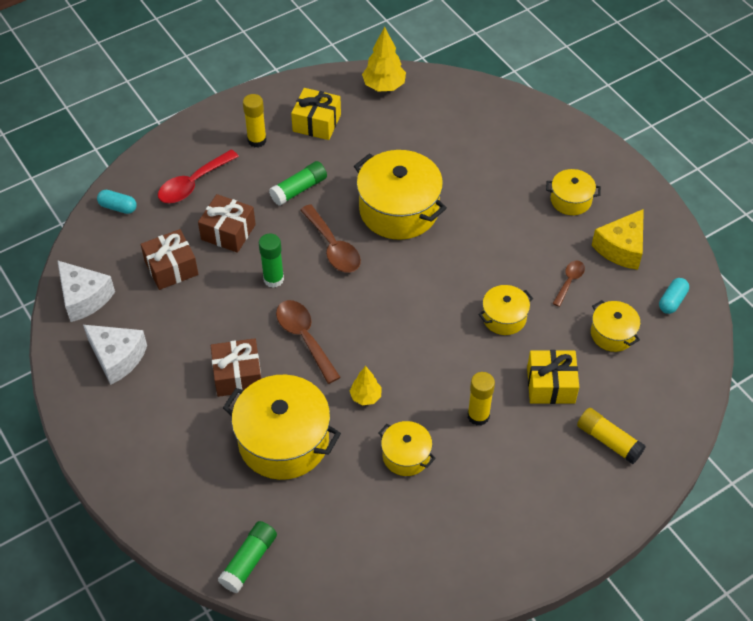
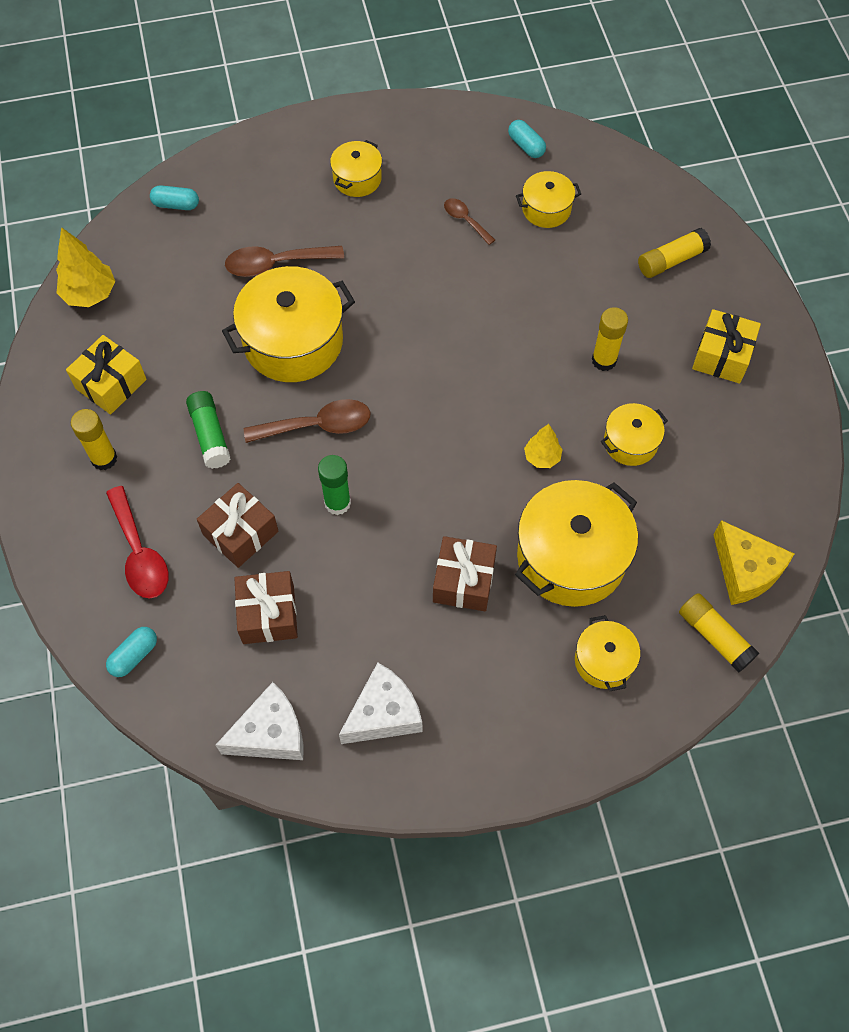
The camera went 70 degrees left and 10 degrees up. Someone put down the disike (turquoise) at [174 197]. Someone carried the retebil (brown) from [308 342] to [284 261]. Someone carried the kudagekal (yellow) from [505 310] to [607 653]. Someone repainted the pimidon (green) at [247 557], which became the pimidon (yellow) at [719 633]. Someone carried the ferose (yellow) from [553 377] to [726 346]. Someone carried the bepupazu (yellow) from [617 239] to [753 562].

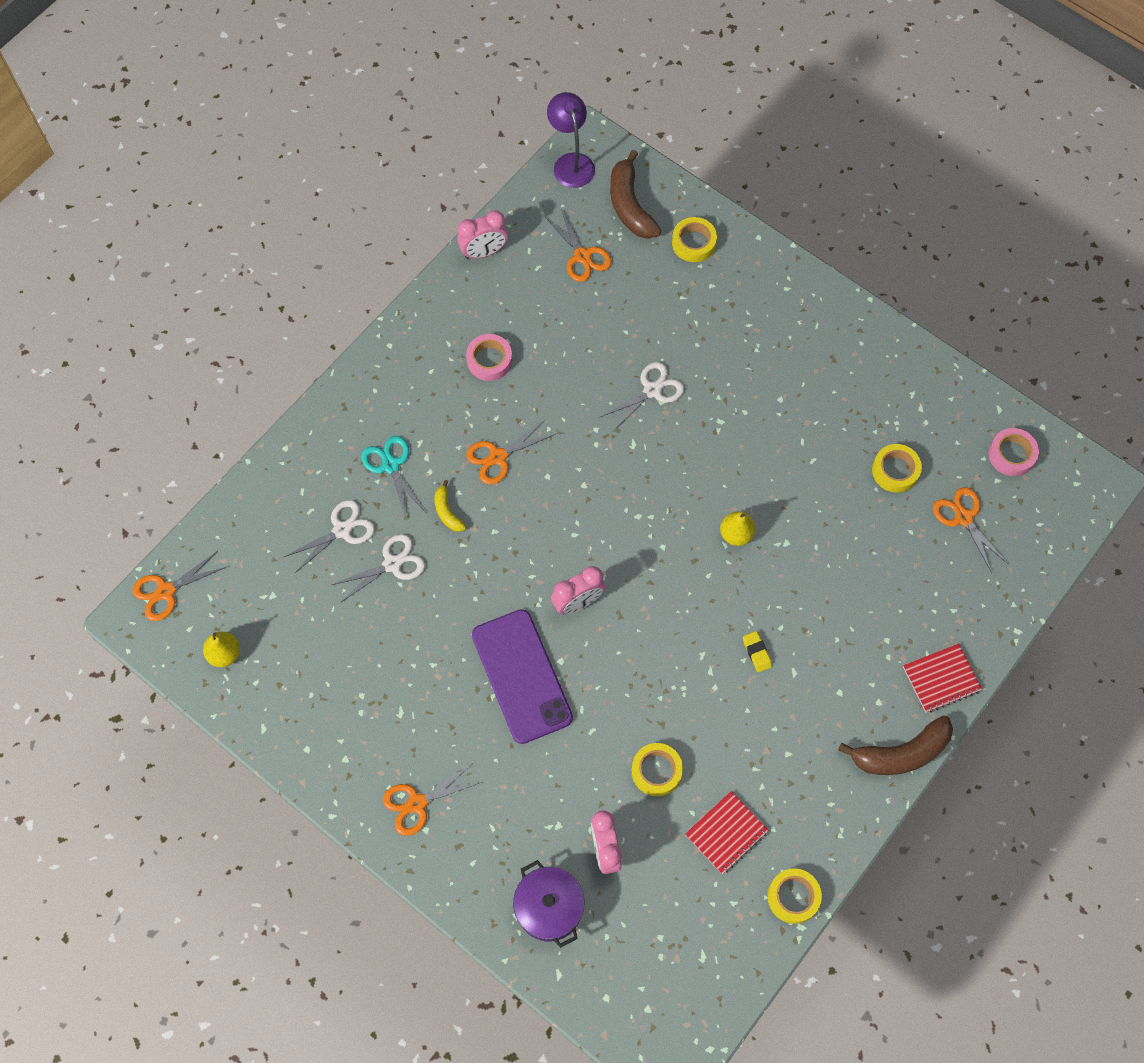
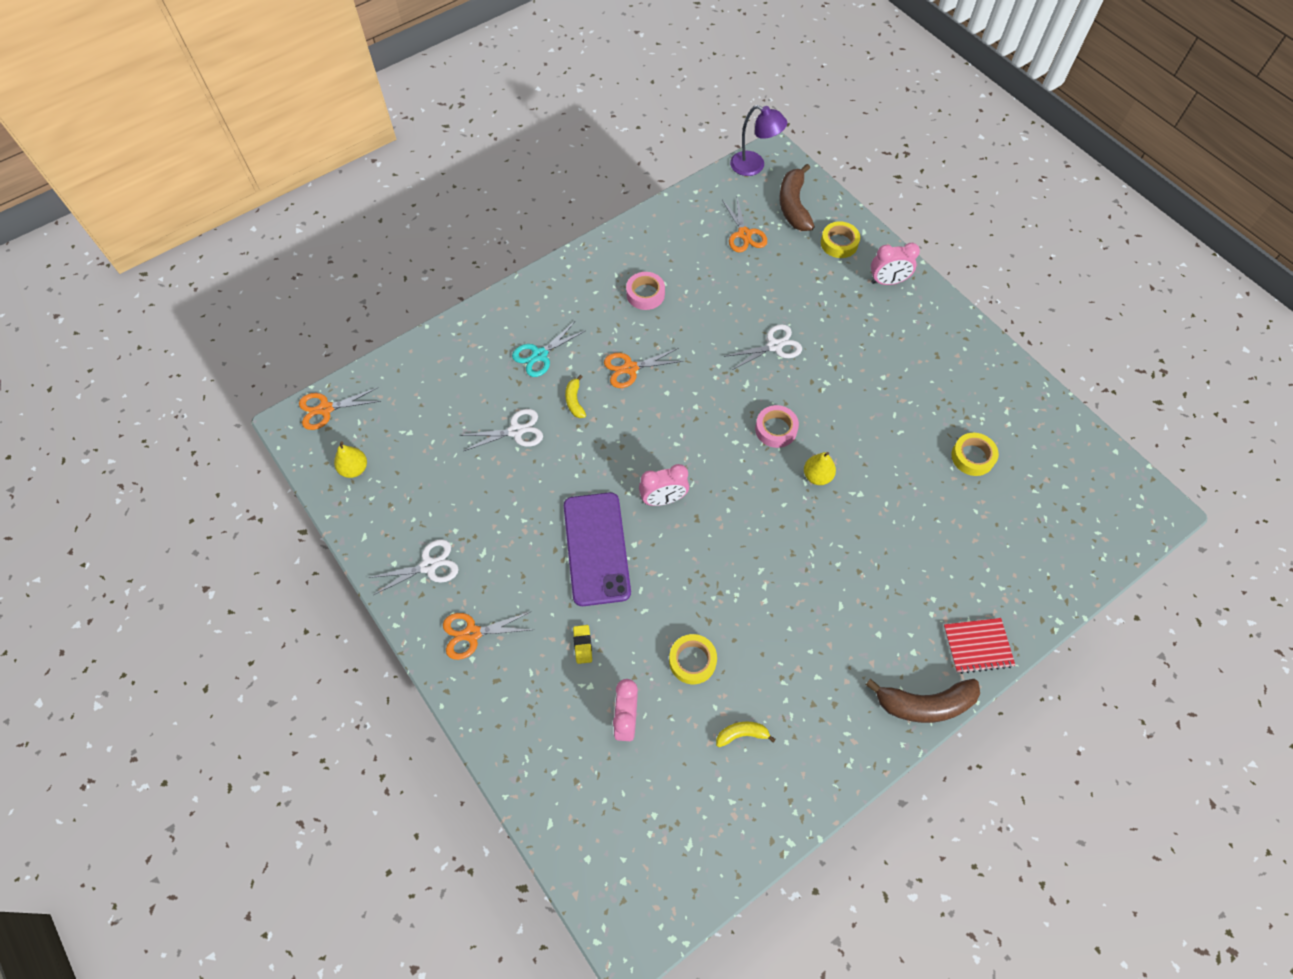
The camera went 15 degrees right and 5 degrees down. Someone carried the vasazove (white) from [329 536] to [413 567]. Someone rotated the vasazove (turquoise) at [393 477] by 120 degrees counterclockwise. Someone carried the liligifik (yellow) from [757 651] to [582 644]. Someone swapped the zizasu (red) at [727 832] for the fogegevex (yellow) at [746 734]. Someone rotated the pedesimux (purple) at [571 140] by 120 degrees clockwise. Someone carried the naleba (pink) from [1013 452] to [777 426]. Someone carried the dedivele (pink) from [482 234] to [895 264]. Someone took away the kudagekal (purple) at [548 904]. Someone took away the naleba (yellow) at [794 896]. Someone took away the vasazove (orange) at [970 530].

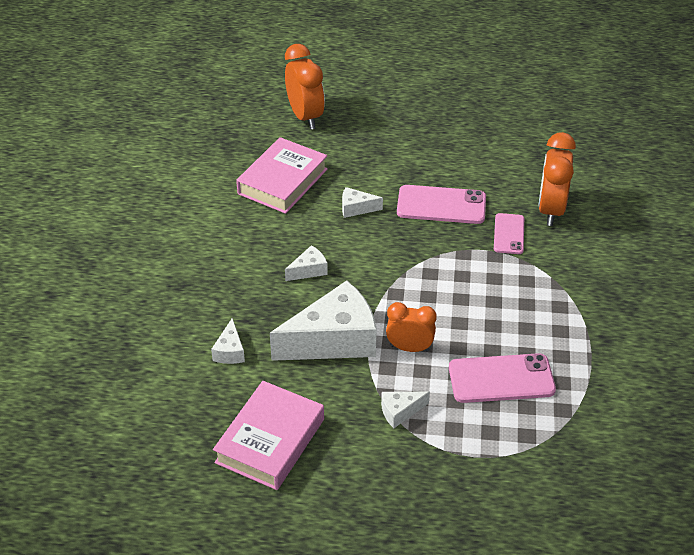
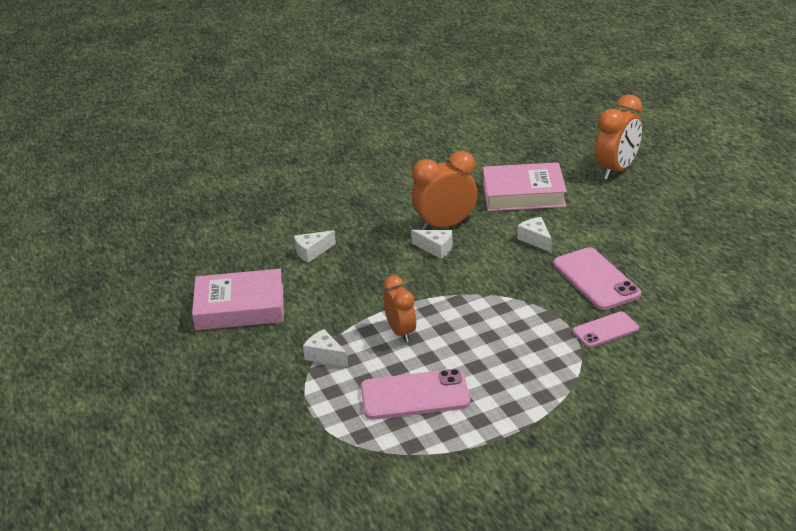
The camera went 60 degrees right and 10 degrees down. Someone rotated the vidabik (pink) at [502 378] by 60 degrees counterclockwise. Someone carried the dedivele (orange) from [557 179] to [445 190]. Someone took away the bepupazu (white) at [323 321].

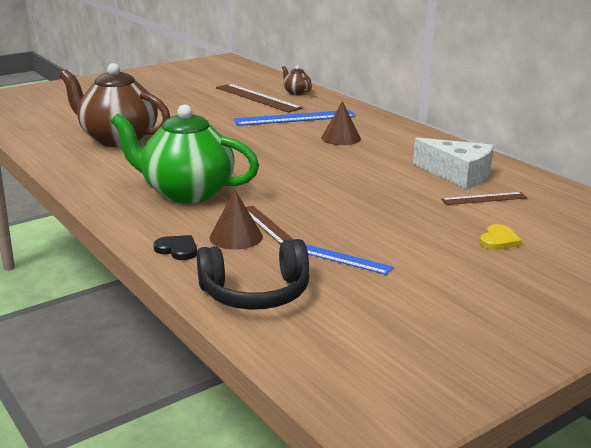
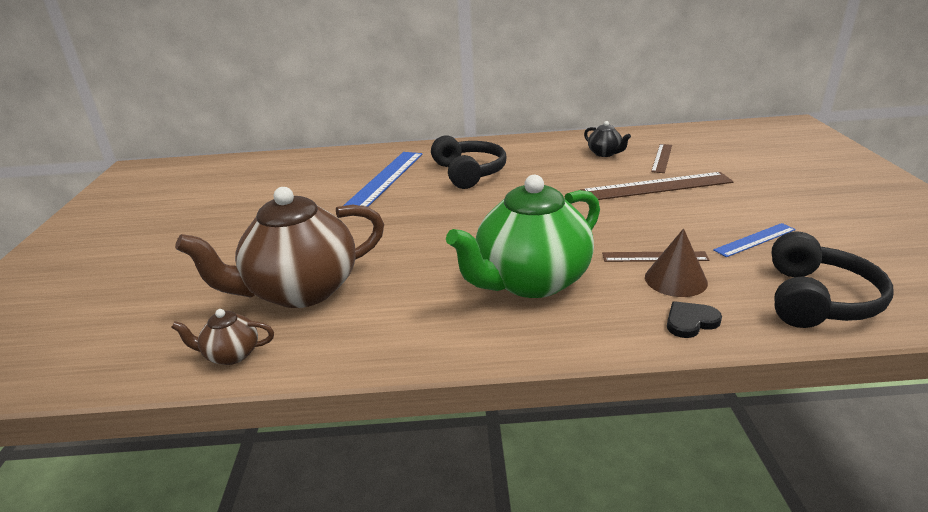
The camera went 55 degrees left and 5 degrees up. Someone carried the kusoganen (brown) from [297 80] to [222 337]. Someone swapped the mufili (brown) at [341 123] for the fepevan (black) at [468 162]. Someone carried the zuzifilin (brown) from [259 98] to [657 186]. Someone swapped the bepupazu (white) at [453 163] for the kusoganen (black) at [607 139]. Someone took away the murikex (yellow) at [501 237].

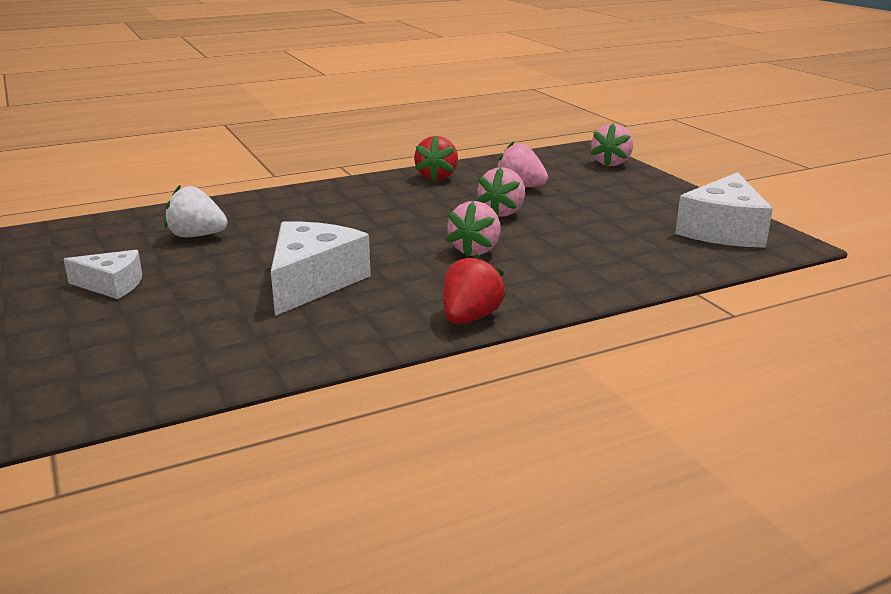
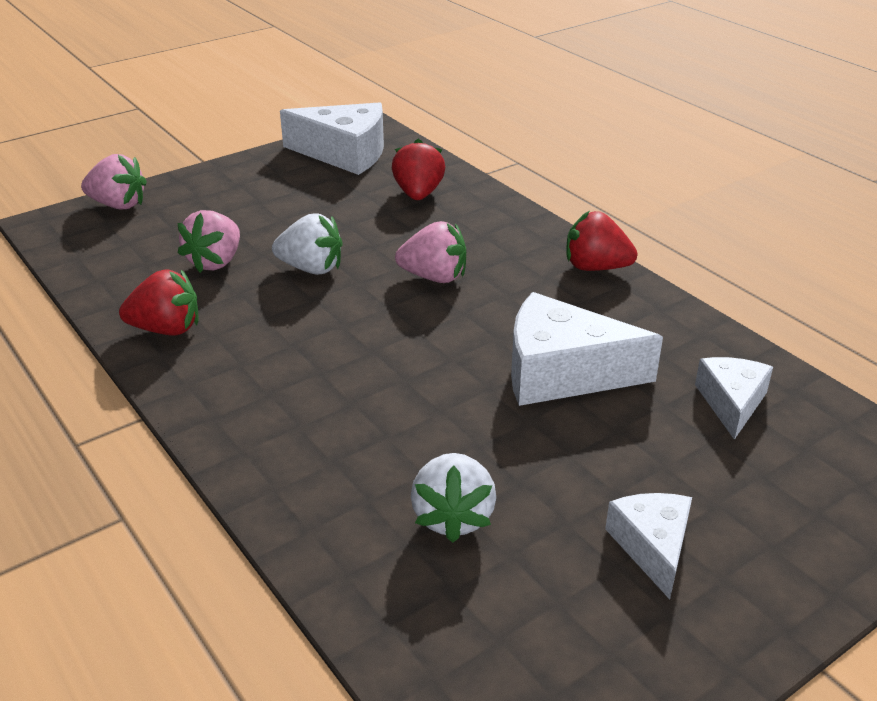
The camera went 100 degrees left and 10 degrees up. Someone repainted the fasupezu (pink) at [501 192], which became the fasupezu (white) at [307 244]. Someone put down the fasupezu (red) at [418 169]. Someone put down the bepupazu (white) at [734 398].

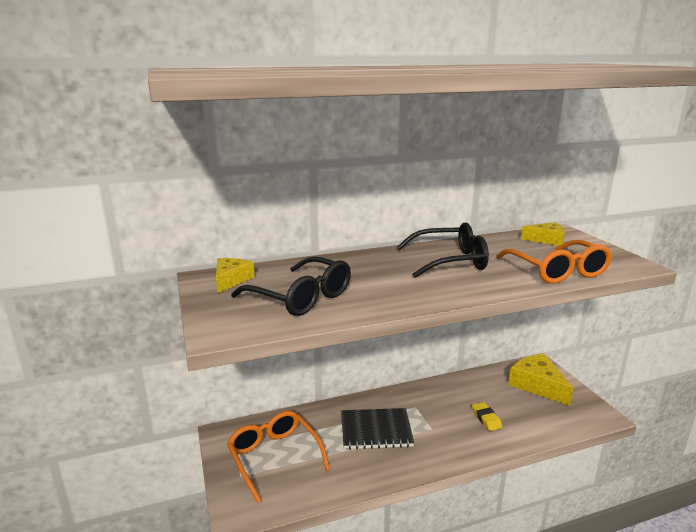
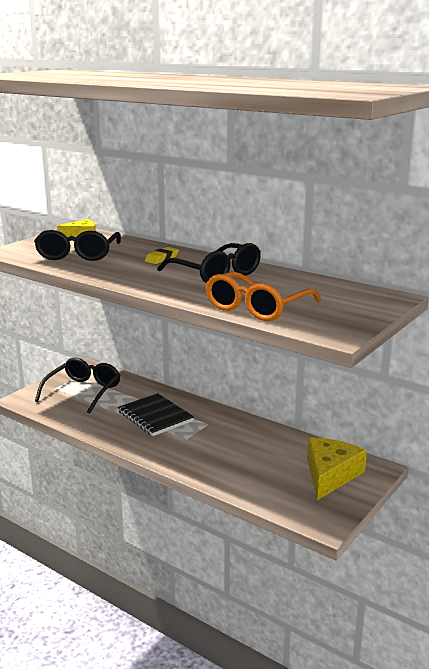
The camera went 55 degrees right and 0 degrees up. Someone repainted the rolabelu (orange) at [278 457], which became the rolabelu (black) at [77 385]. Someone carried the liligifik (yellow) from [487 416] to [162 255]. Someone took away the bepupazu (yellow) at [543 234].

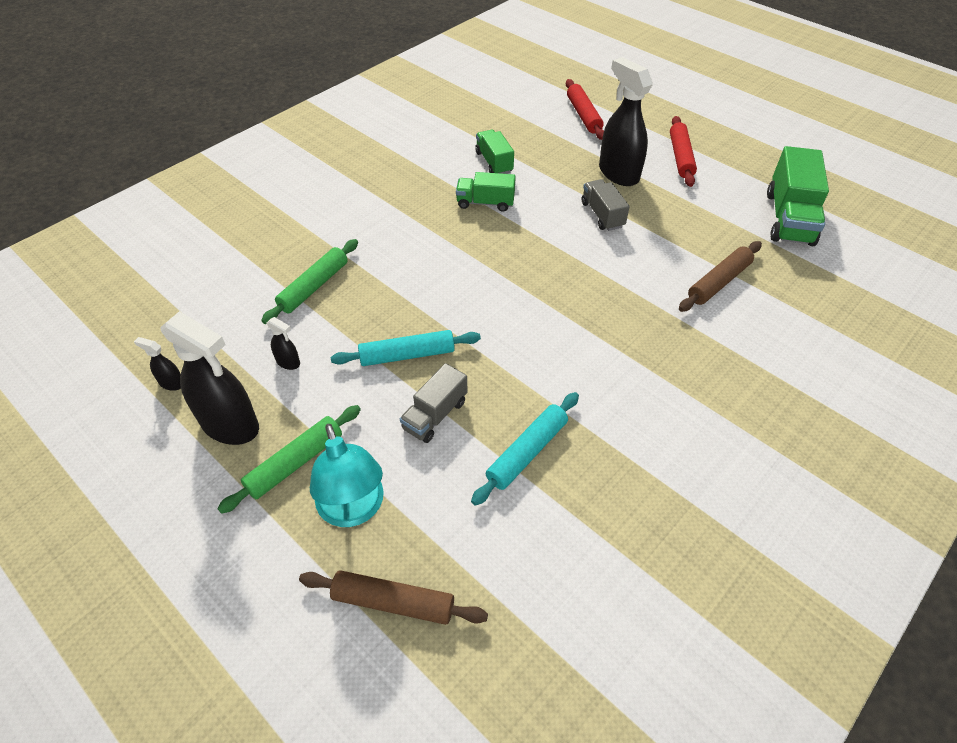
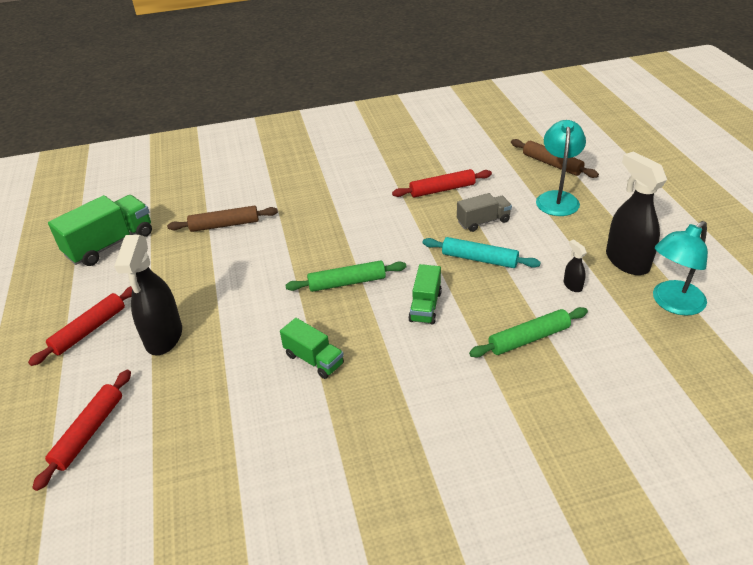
The camera went 145 degrees left and 10 degrees down. Someone carried the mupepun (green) from [289 459] to [345 276]. Someone repainted the mupepun (turquoise) at [525 449], which became the mupepun (red) at [442 183]. Someone carried the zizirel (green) from [494 152] to [425 294]. Someone swapped the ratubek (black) at [157 364] for the pedesimux (turquoise) at [680 268]. Someone took away the zizirel (grey) at [606 205].

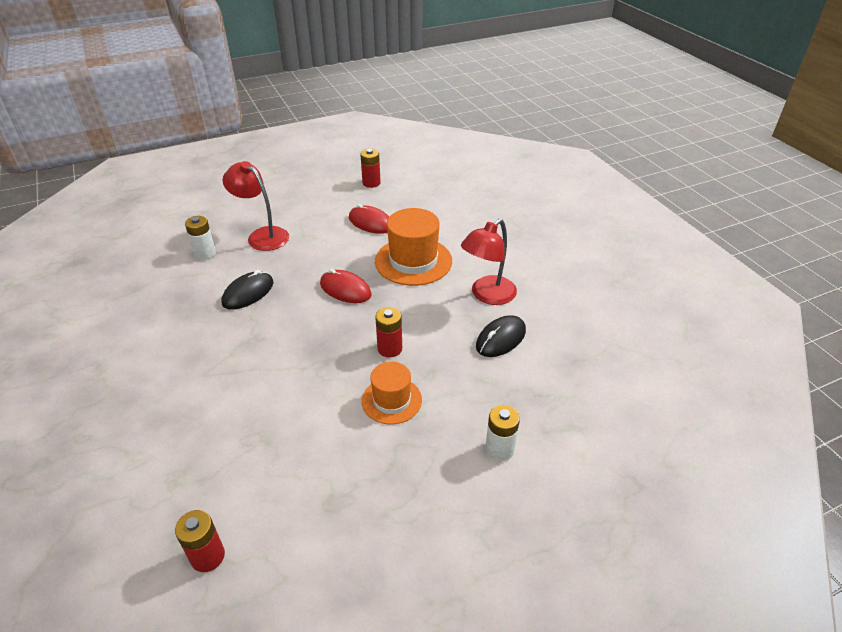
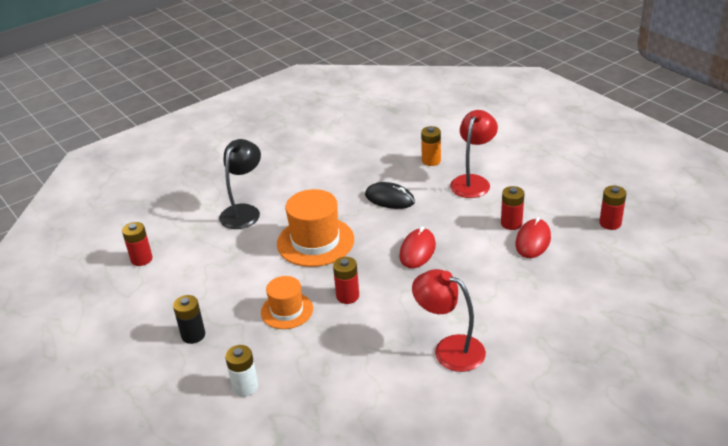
The camera went 80 degrees right and 5 degrees down. Someone put down the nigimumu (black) at [189 319]. Someone put down the pedesimux (black) at [240 184]. Someone carried the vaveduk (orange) from [413 247] to [315 228]. Someone repainted the nigimumu (white) at [200 238], which became the nigimumu (orange) at [431 146]. Someone put down the nigimumu (red) at [513 208]. Someone took away the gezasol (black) at [501 336].

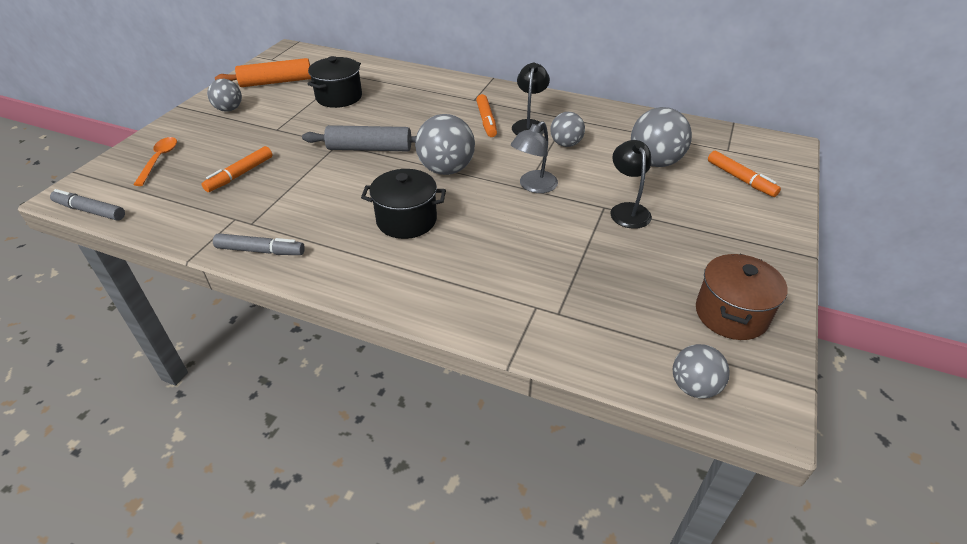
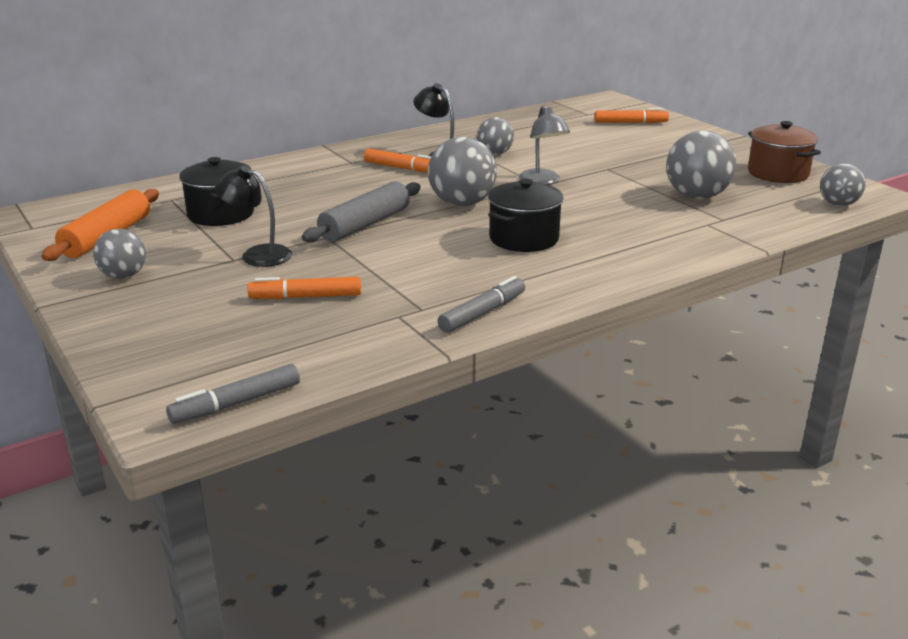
The camera went 55 degrees left and 15 degrees down. Someone carried the pedesimux (black) from [631 184] to [253 216]. Someone rotated the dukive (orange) at [237 169] by 105 degrees clockwise. Someone carried the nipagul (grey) from [661 137] to [701 164]. Someone took away the retebil (orange) at [155 161].

